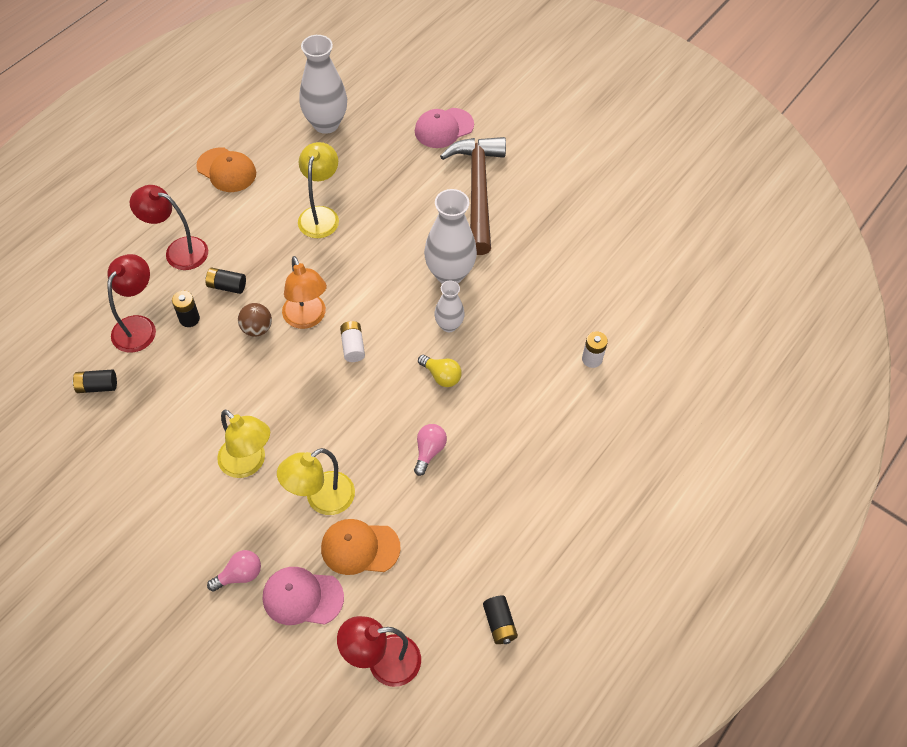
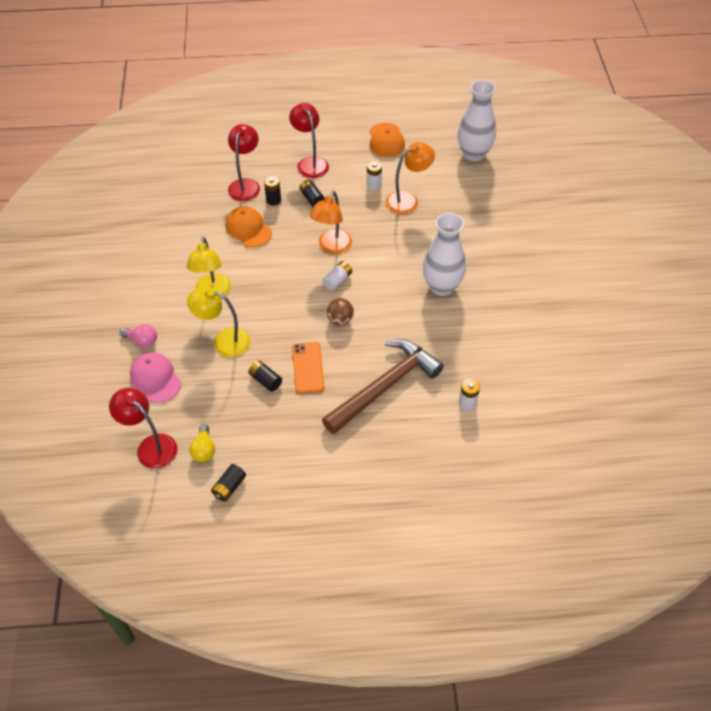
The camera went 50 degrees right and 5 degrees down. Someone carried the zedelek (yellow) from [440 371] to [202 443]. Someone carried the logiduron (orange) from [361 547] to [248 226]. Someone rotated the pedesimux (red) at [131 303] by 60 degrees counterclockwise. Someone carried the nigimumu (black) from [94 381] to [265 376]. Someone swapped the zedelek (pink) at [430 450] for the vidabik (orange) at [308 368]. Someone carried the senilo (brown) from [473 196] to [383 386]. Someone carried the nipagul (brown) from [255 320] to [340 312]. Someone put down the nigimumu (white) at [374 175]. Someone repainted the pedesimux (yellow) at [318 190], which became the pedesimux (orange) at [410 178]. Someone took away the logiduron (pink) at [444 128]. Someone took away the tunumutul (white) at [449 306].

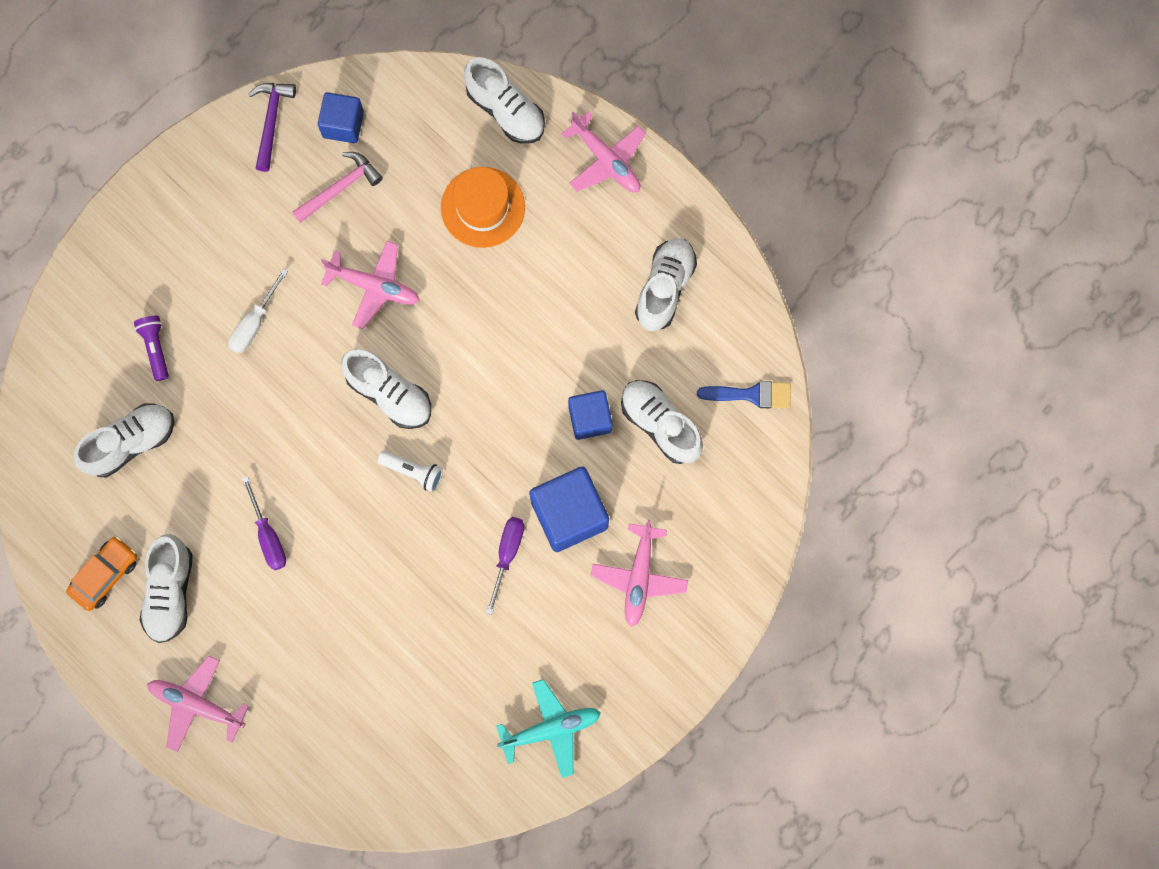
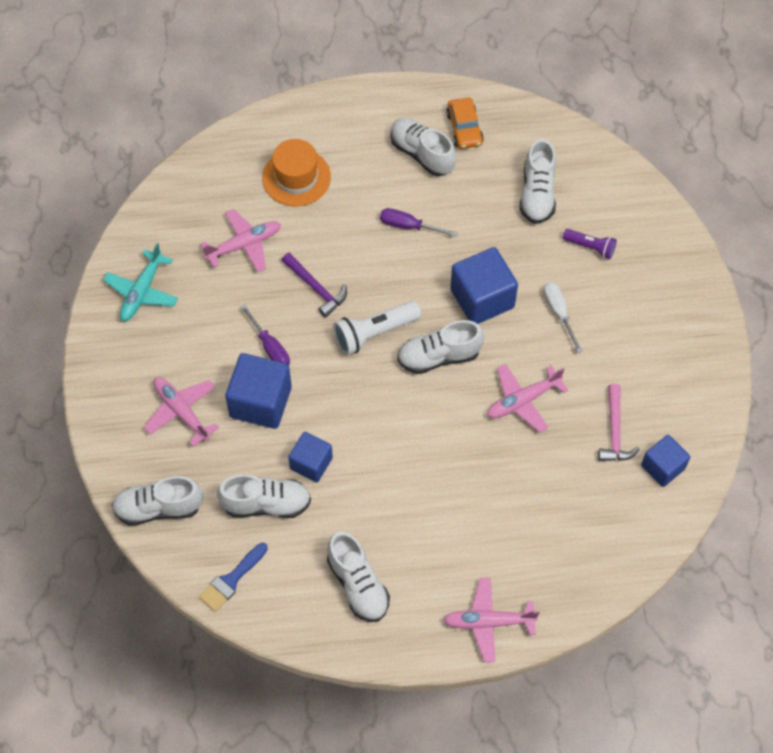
The camera went 130 degrees right and 15 degrees down. Someone carried the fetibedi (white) from [504 100] to [157 501]. Someone carried the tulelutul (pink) from [198 703] to [241 240]. Someone carried the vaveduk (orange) from [483 207] to [296 172]. Someone carried the senilo (purple) from [272 127] to [314 285]. Someone scaled the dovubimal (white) at [410 471] by 1.62. Someone put down the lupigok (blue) at [484 285].

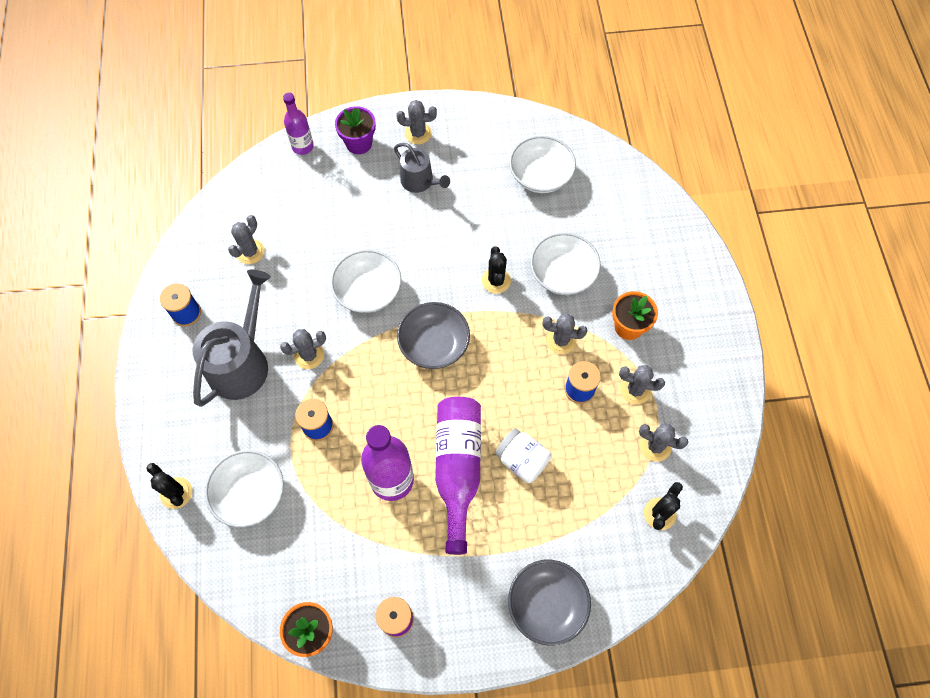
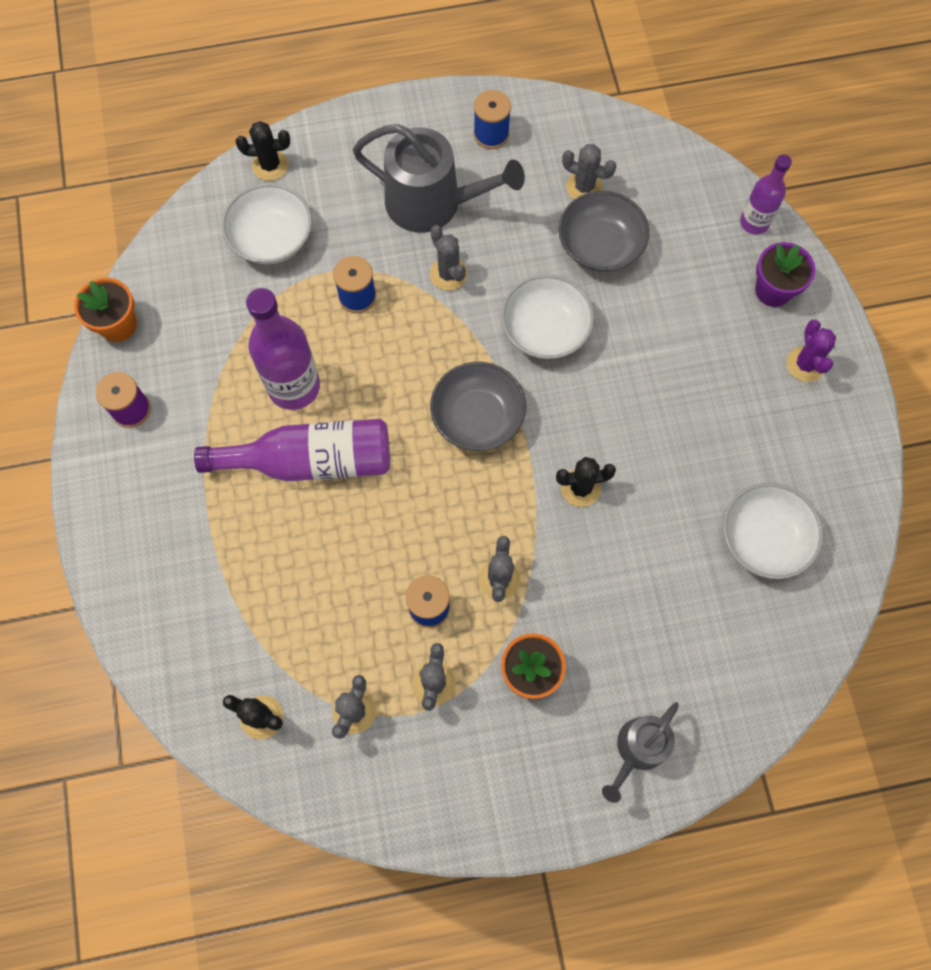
The camera went 85 degrees right and 5 degrees up. Someone rotated the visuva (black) at [169 486] by 45 degrees clockwise. Someone carried the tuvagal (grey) from [549 602] to [604 231]. Someone carried the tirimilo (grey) from [422 168] to [640 752]. Someone repainted the visuva (grey) at [416 122], which became the visuva (purple) at [811 351]. Someone took away the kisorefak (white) at [523 455]. Someone took away the tuvagal (white) at [565 264].

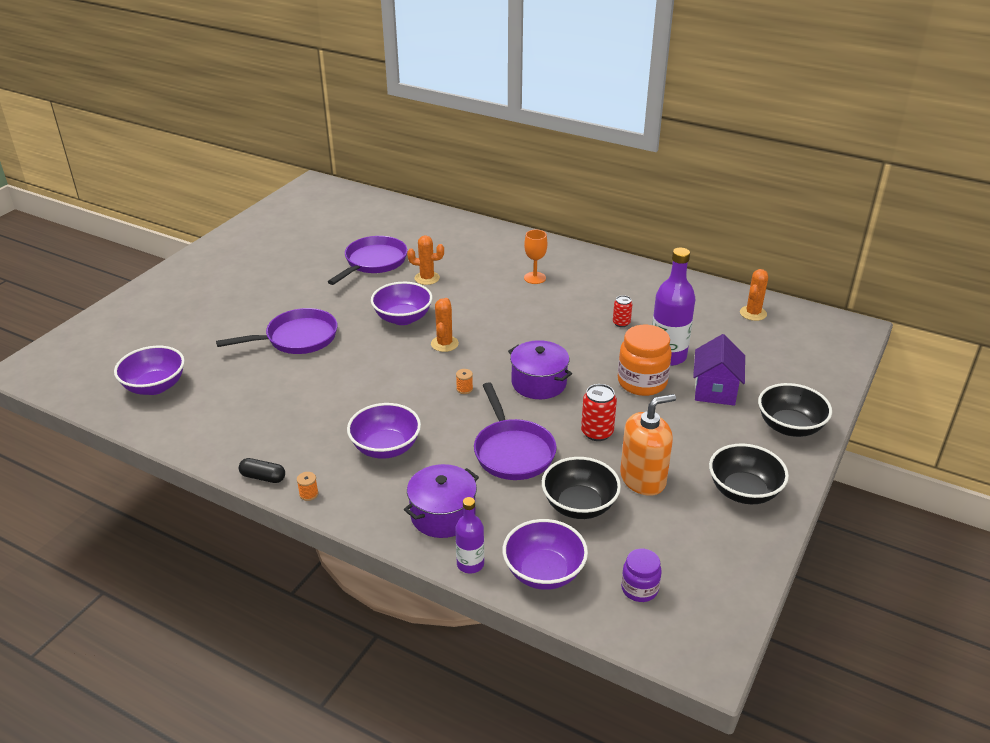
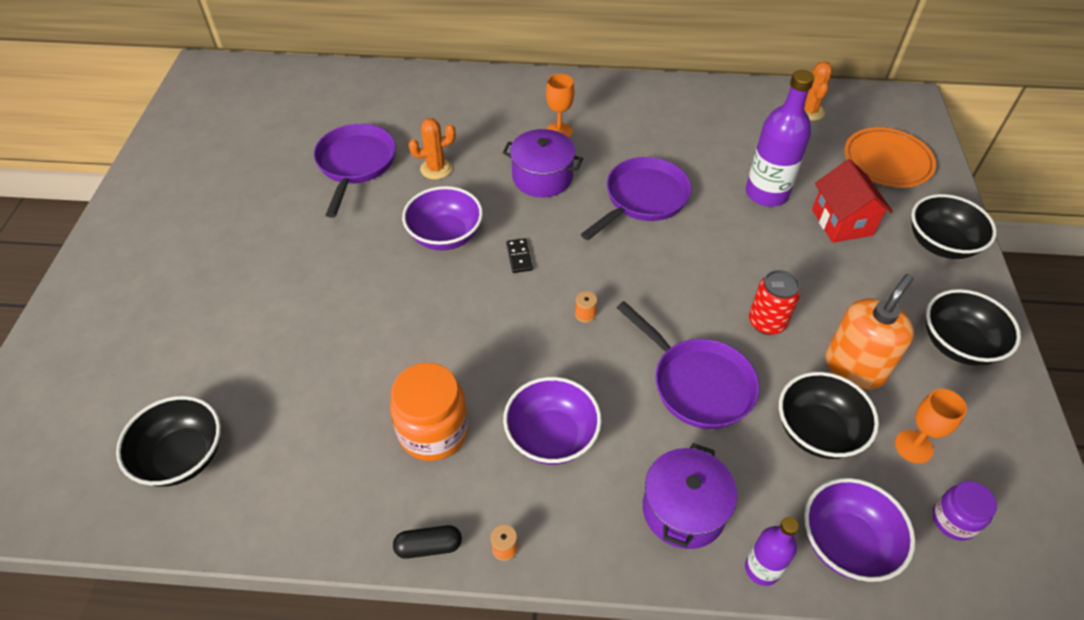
The camera went 25 degrees left and 15 degrees up. Someone repainted the tuvagal (purple) at [149 370], which became the tuvagal (black) at [168 441]. Someone carried the kisorefak (orange) from [645 360] to [429 412]. Someone carried the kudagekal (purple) from [540 369] to [542 163]. Someone swapped the visuva (orange) at [445 325] for the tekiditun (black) at [519 255]. Someone carried the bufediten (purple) from [277 331] to [636 198]. Someone repainted the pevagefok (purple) at [719 370], which became the pevagefok (red) at [852 201]. Someone put down the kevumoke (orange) at [890 157]. Someone put down the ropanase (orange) at [931 426]. Someone took away the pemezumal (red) at [622 311].

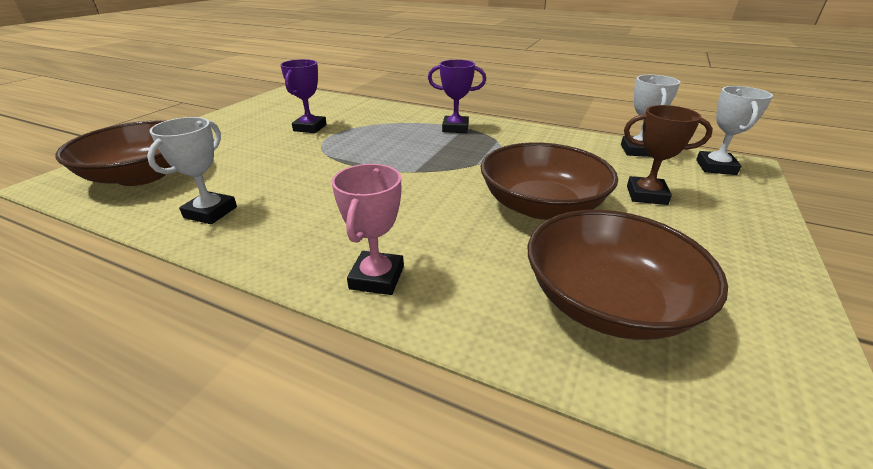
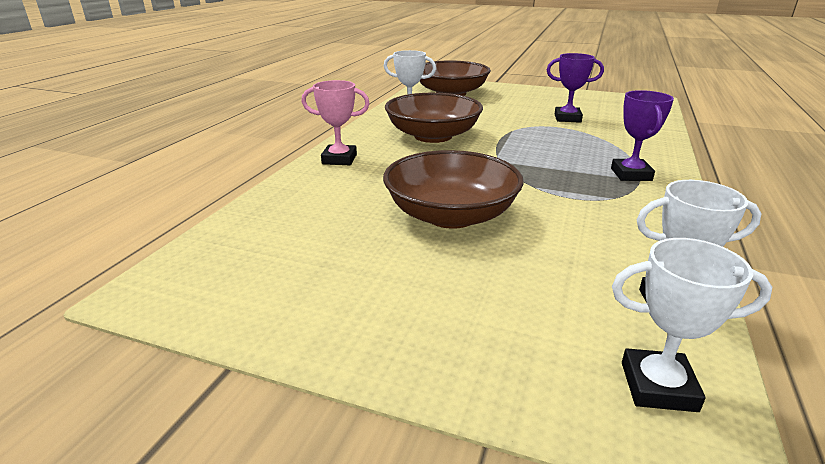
The camera went 85 degrees right and 5 degrees down. Someone carried the tuvagal (brown) from [628 275] to [434 118]. Someone took away the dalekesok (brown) at [668 155].

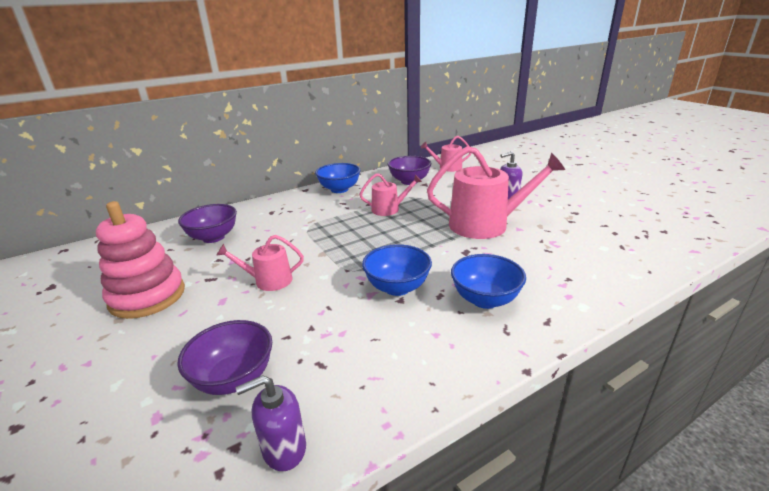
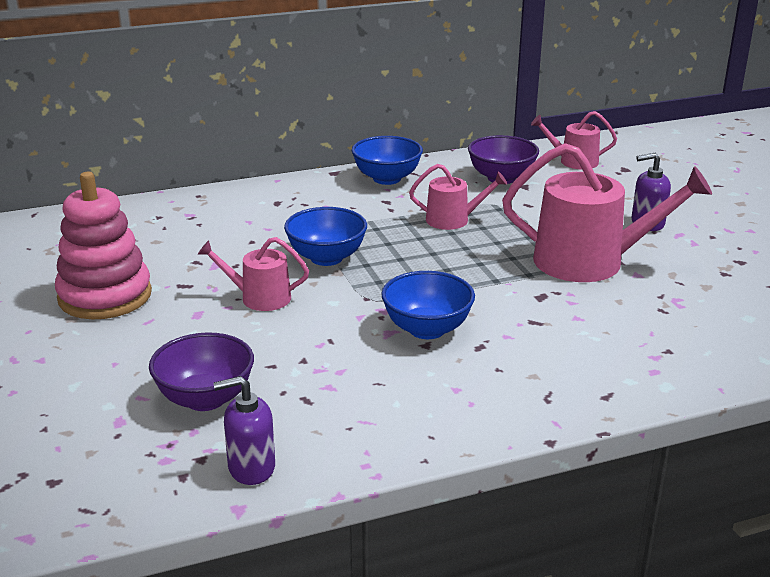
The camera went 10 degrees right and 0 degrees up. Someone carried the tuvagal (blue) from [488 281] to [325 236]. Someone took away the tuvagal (purple) at [207 223].

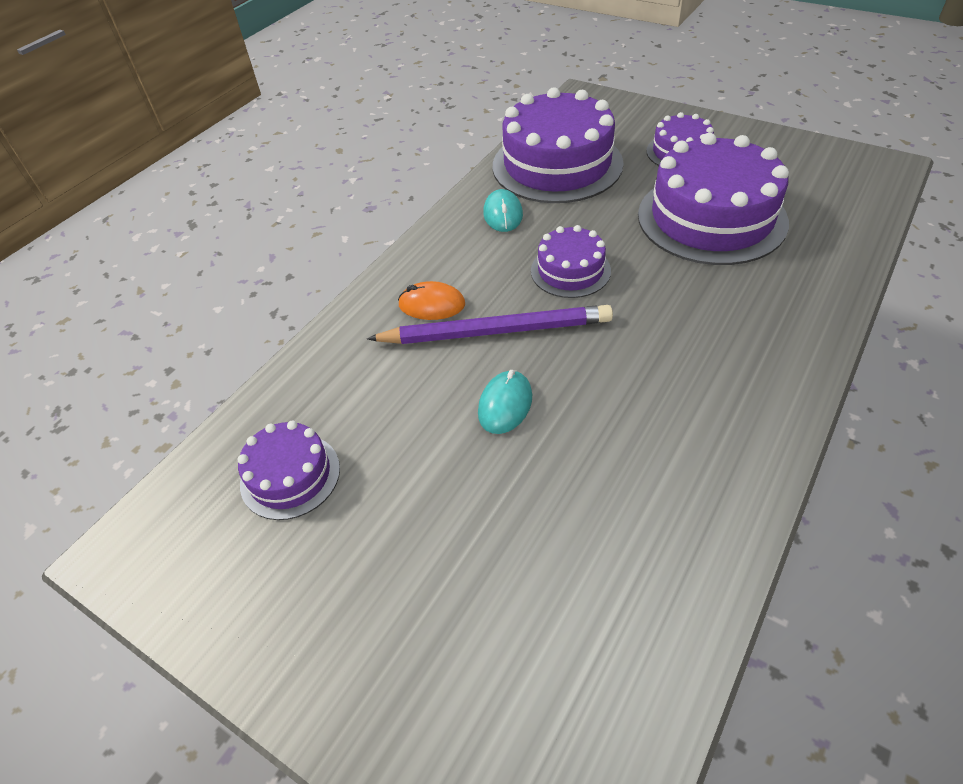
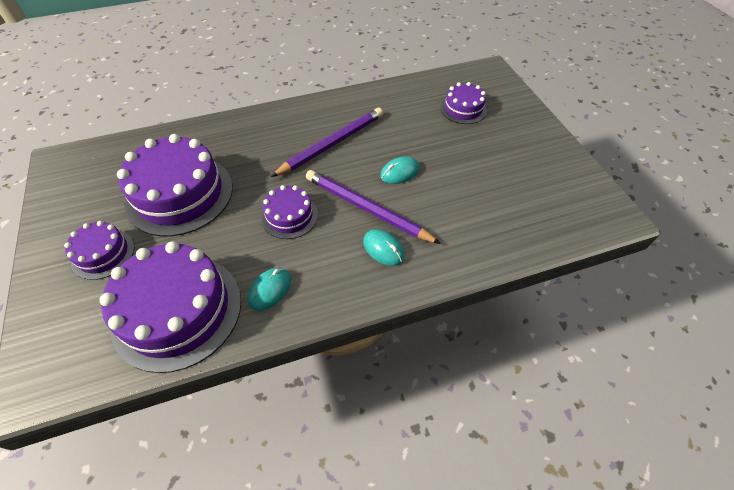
The camera went 145 degrees left and 5 degrees up. Someone put down the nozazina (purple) at [327 142]. Someone repainted the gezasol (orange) at [431 300], which became the gezasol (turquoise) at [384 247]. Someone carried the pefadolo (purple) from [288 470] to [464 103].

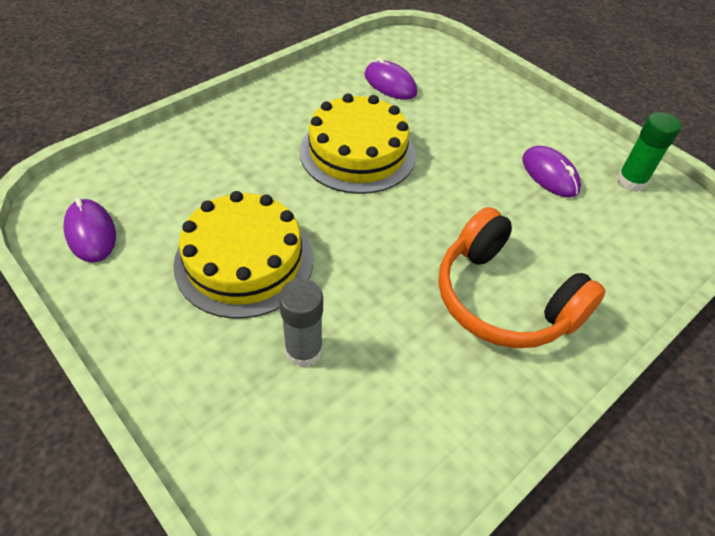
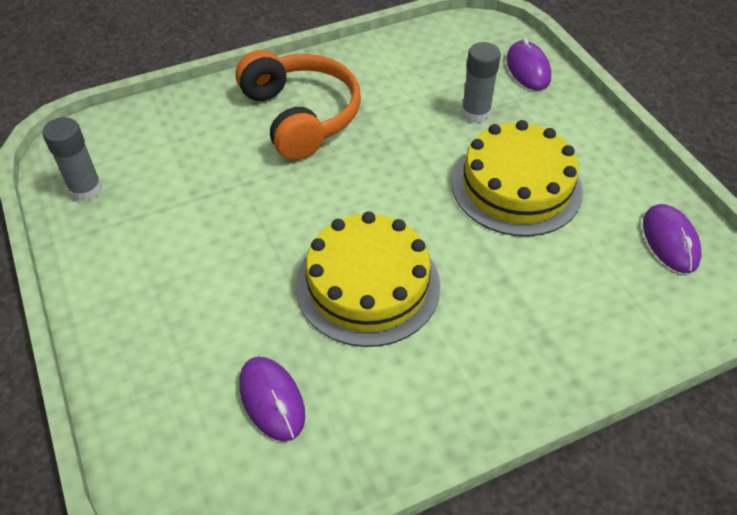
The camera went 160 degrees left and 0 degrees up. Someone repainted the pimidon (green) at [649 152], which became the pimidon (grey) at [72 159]. Someone carried the gezasol (purple) from [551 172] to [528 64].

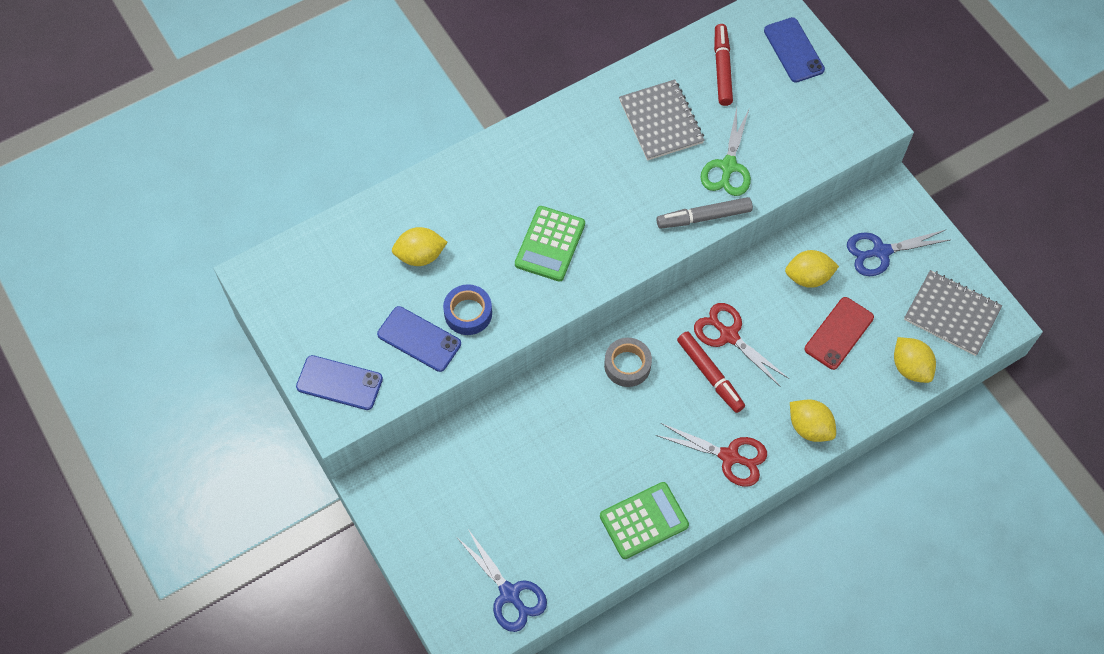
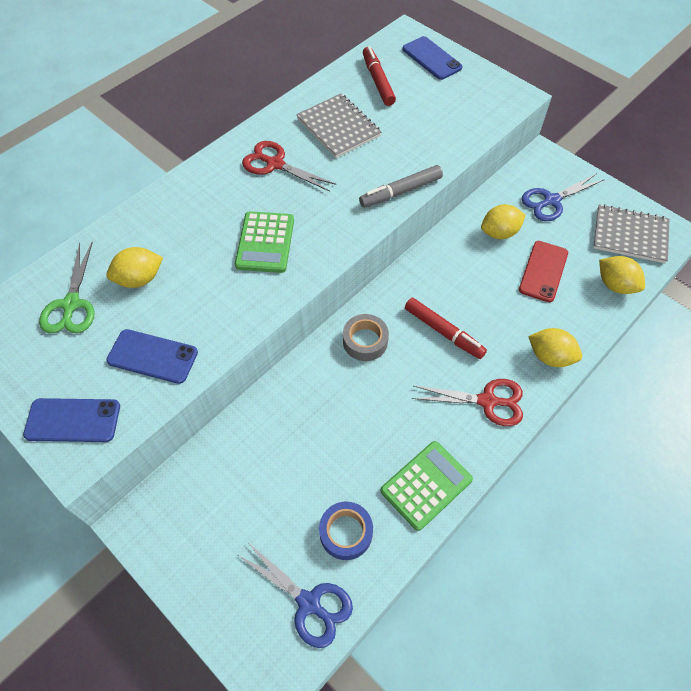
The camera went 15 degrees left and 5 degrees down. Someone carried the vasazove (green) from [726 151] to [66 287]. Someone carried the vasazove (red) from [741 345] to [289 166]. Someone carried the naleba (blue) from [467 309] to [346 531].

